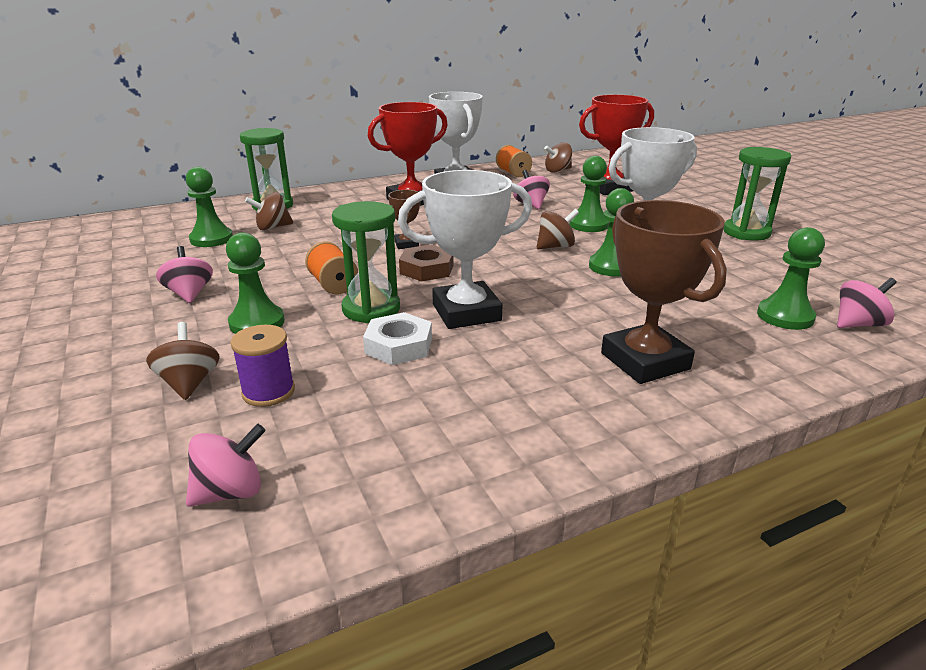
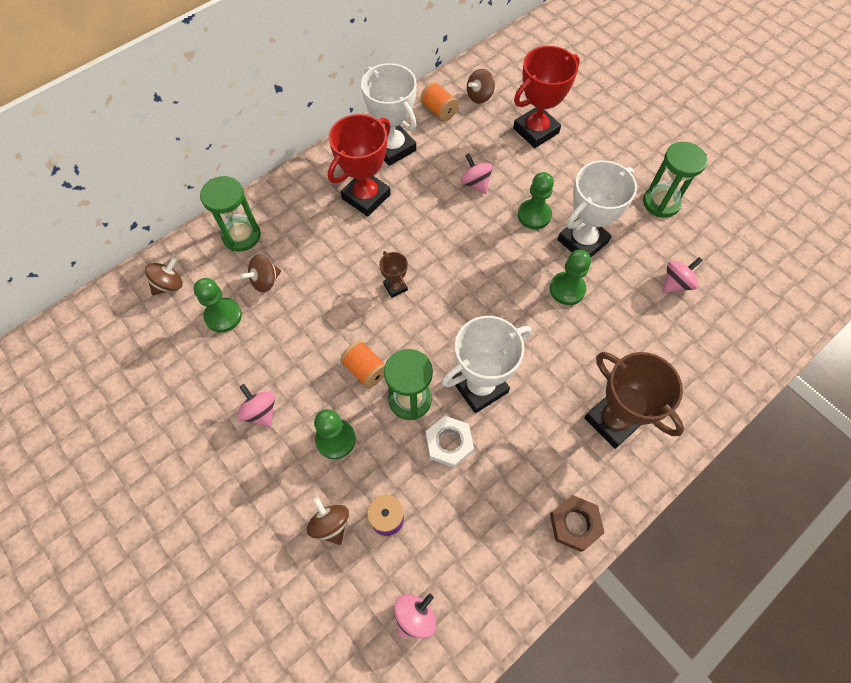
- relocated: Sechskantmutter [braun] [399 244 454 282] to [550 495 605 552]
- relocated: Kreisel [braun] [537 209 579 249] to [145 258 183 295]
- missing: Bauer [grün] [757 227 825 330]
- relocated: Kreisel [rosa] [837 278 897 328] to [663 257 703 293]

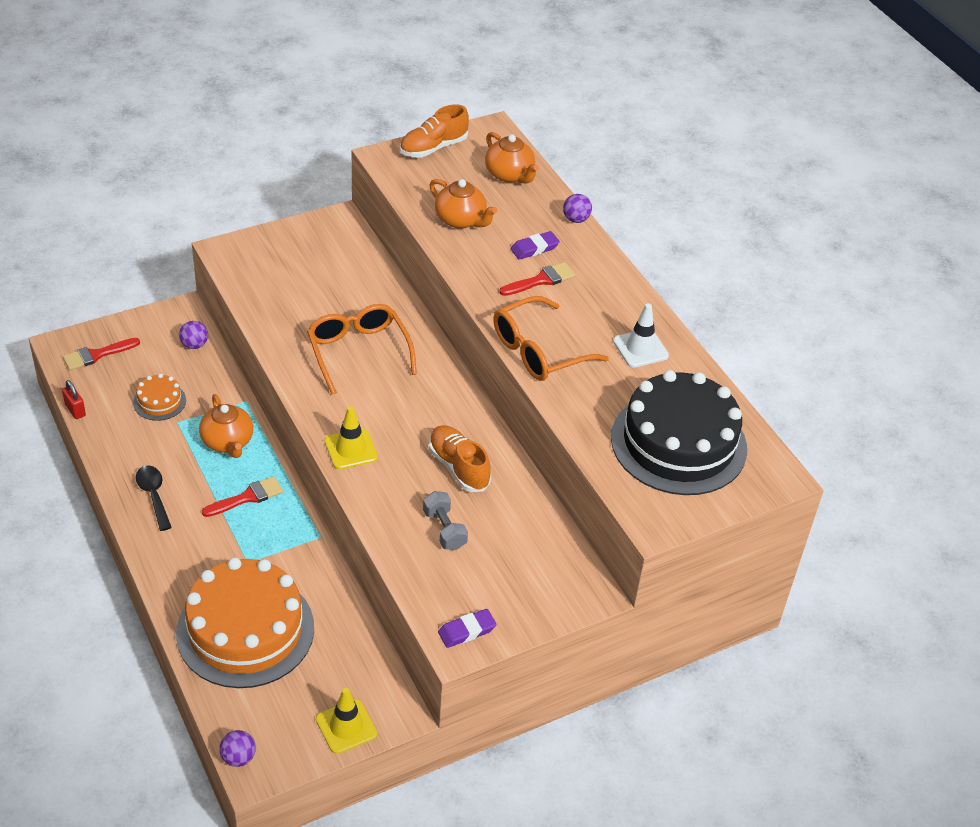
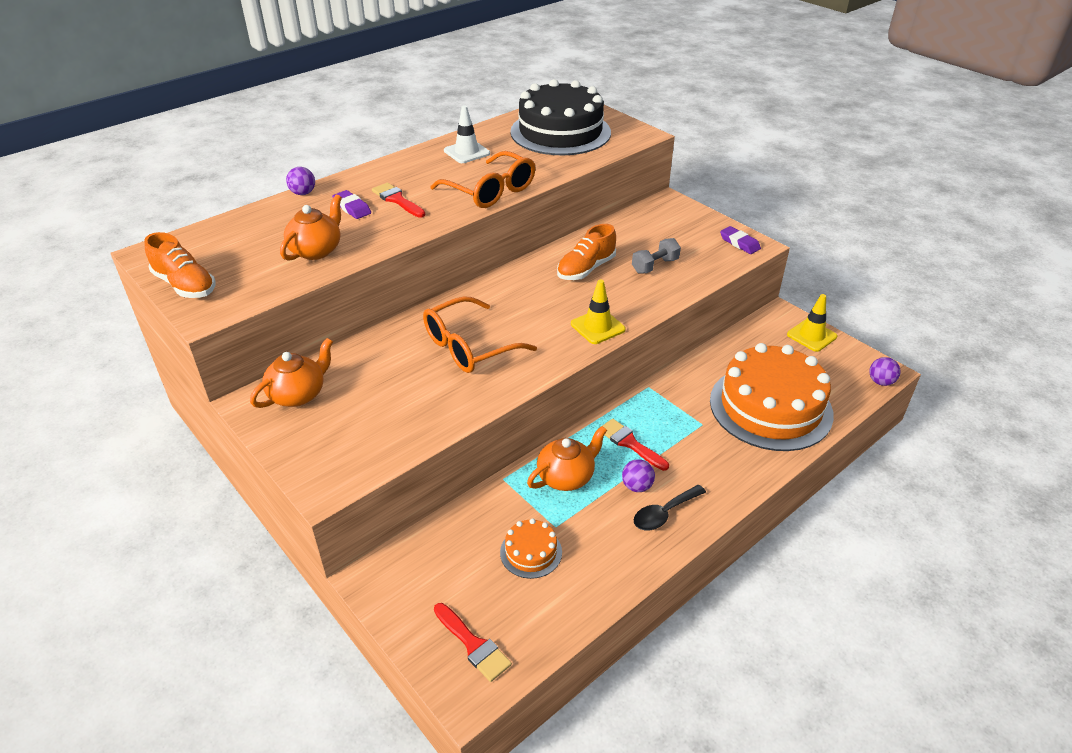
- missing: Vorhängeschloss [rot] [62 380 86 419]
- relocated: Ball [lila] [179 321 208 349] to [622 459 655 492]
- relocated: Teekanne [orange] [485 132 539 183] to [250 338 333 408]

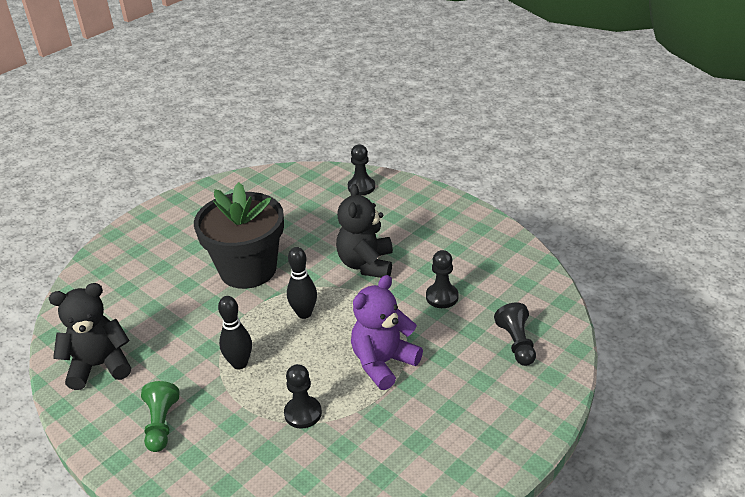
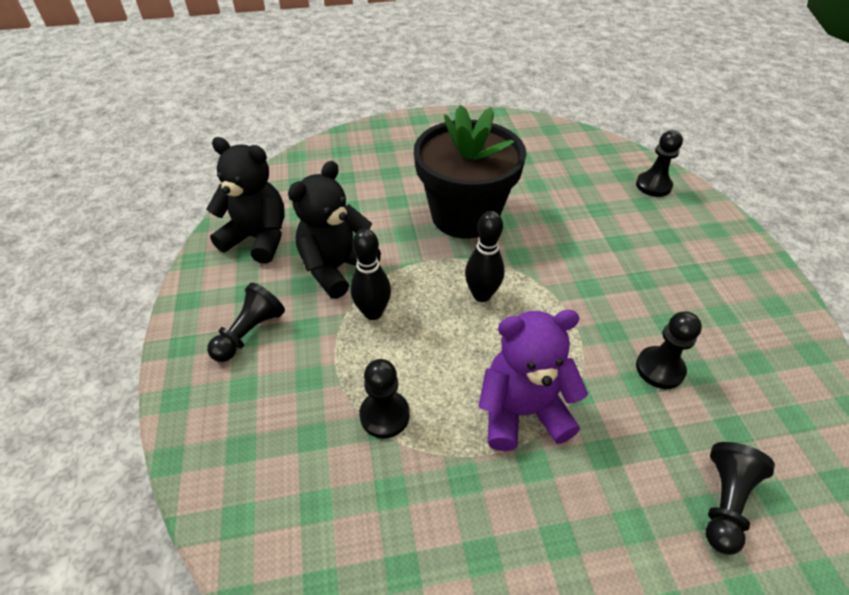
- colour: Bauer [grün] [141 381 180 452] to Bauer [schwarz] [207 283 285 362]
- relocated: Teddybär [schwarz] [336 184 393 278] to [288 161 381 299]

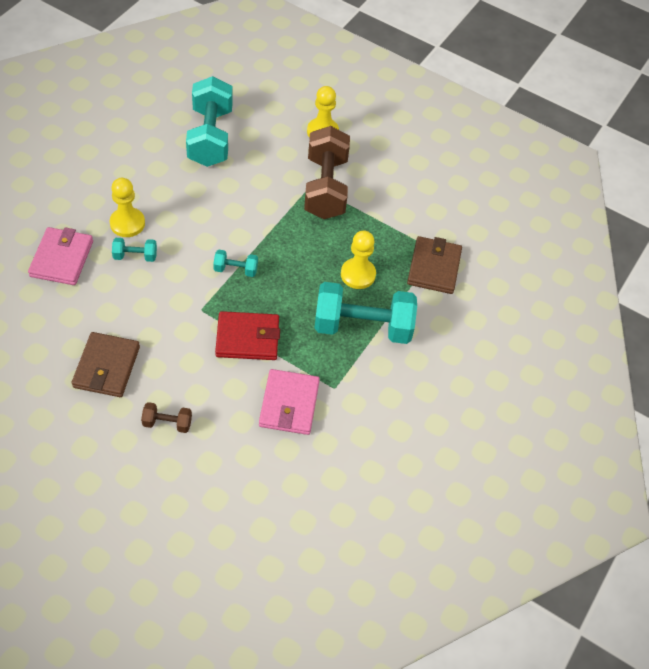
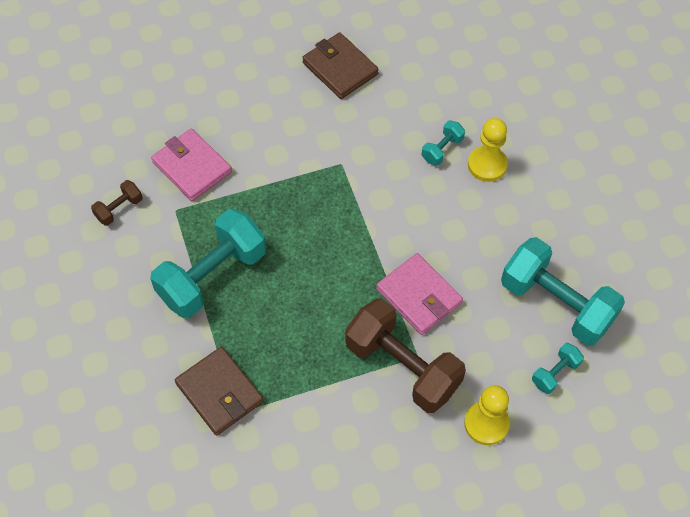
- relocated: Geldbörse [rosa] [28 227 93 285] to [376 253 463 335]
- relocated: Hantel [braun] [141 402 192 433] to [91 180 143 226]
- relocated: Hantel [türkis] [213 250 258 277] to [532 343 584 394]
- missing: Geldbörse [rot] [215 311 280 360]
- missing: Bauer [gelb] [341 230 376 289]

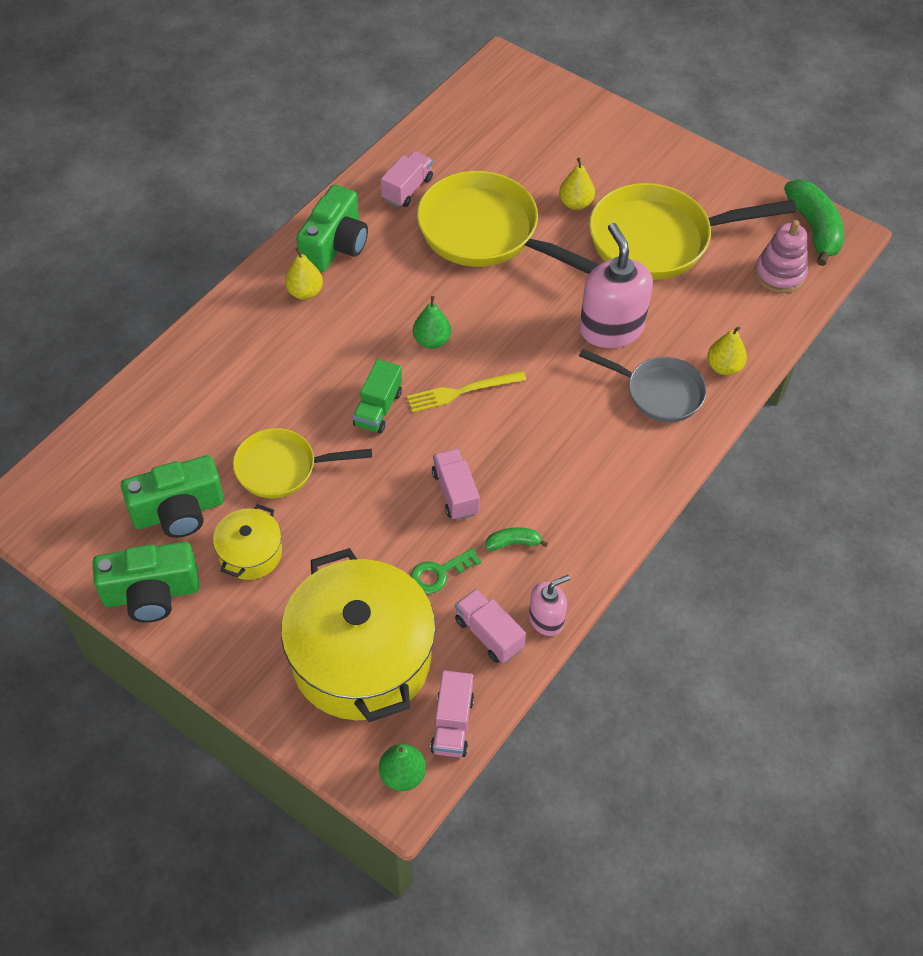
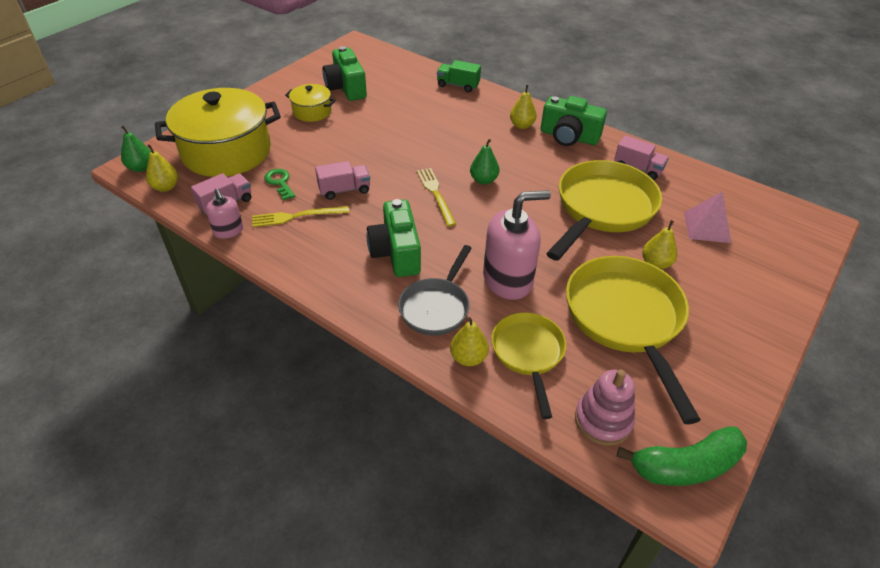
- relocated: Kamera [grün] [93 542 199 622] to [367 199 421 277]
- relocated: Pfanne [gelb] [233 428 372 498] to [491 312 566 419]
- relocated: Lastwagen [grün] [353 359 402 434] to [437 60 481 92]
- exchanged: Lastwagen [rosa] [430 670 474 757] to Birne [gelb] [146 144 178 192]
- exchanged: Banane [grün] [485 527 548 551] to Gabel [gelb] [252 206 349 227]
- appeared: Pyramide [rosa] [684 191 731 243]

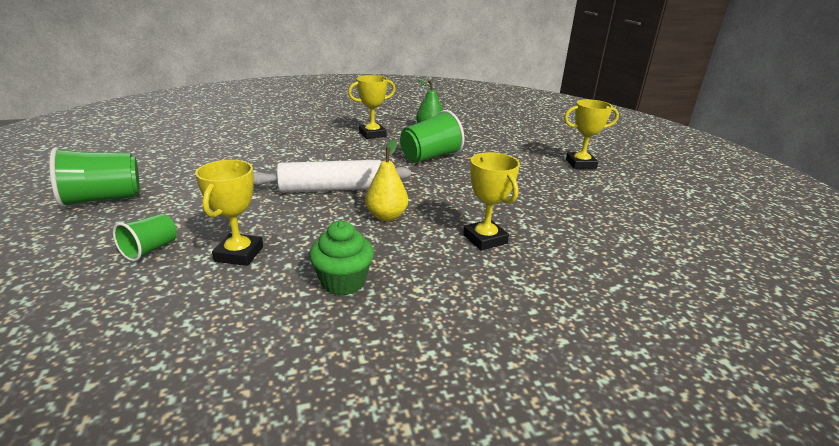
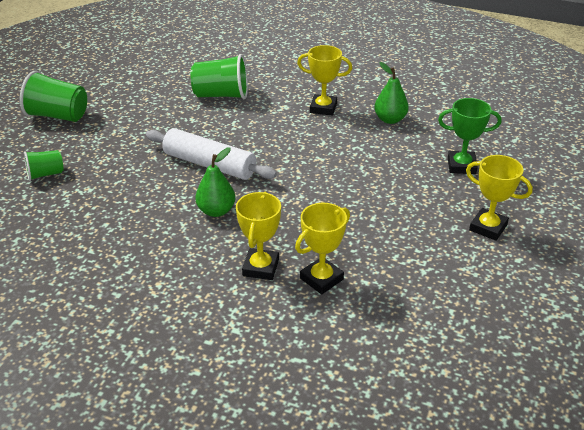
- relocated: Pokal [gelb] [195 160 263 266] to [295 203 350 294]
- missing: Muffin [grün] [309 221 374 296]
- colour: Birne [gelb] [365 139 408 221] to Birne [grün] [195 147 235 217]
- relocated: Becher [grün] [400 110 464 163] to [190 54 248 99]
- appeared: Pokal [grün] [438 98 501 174]

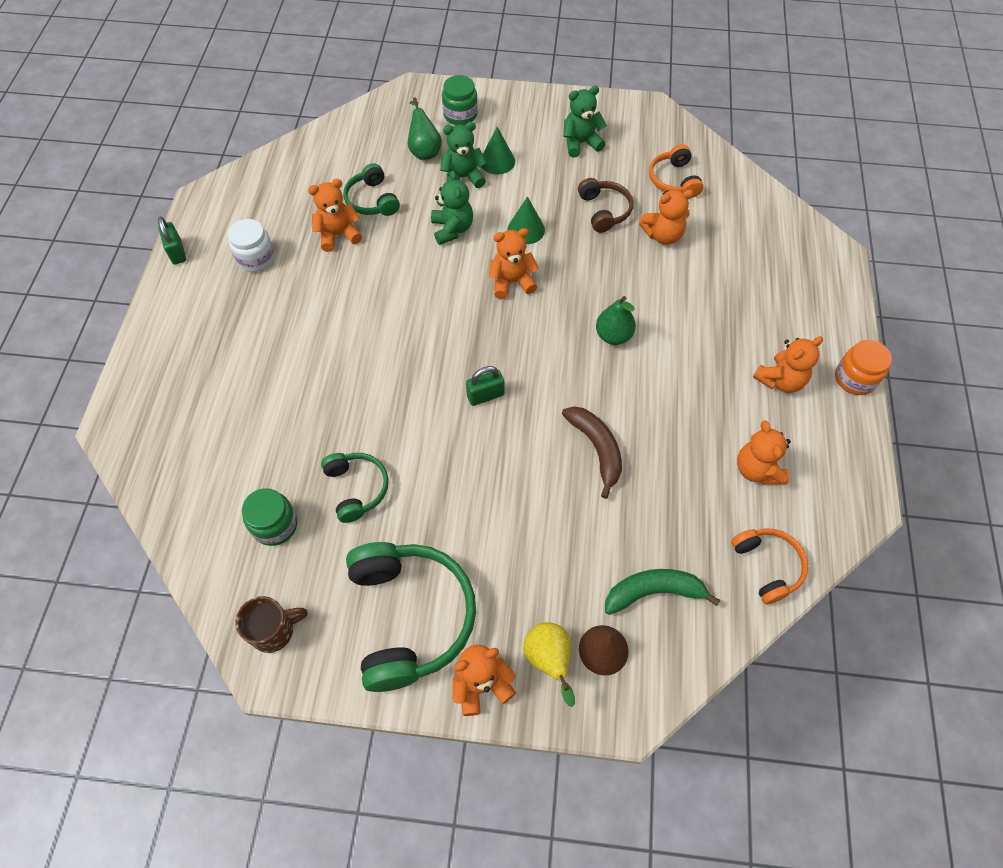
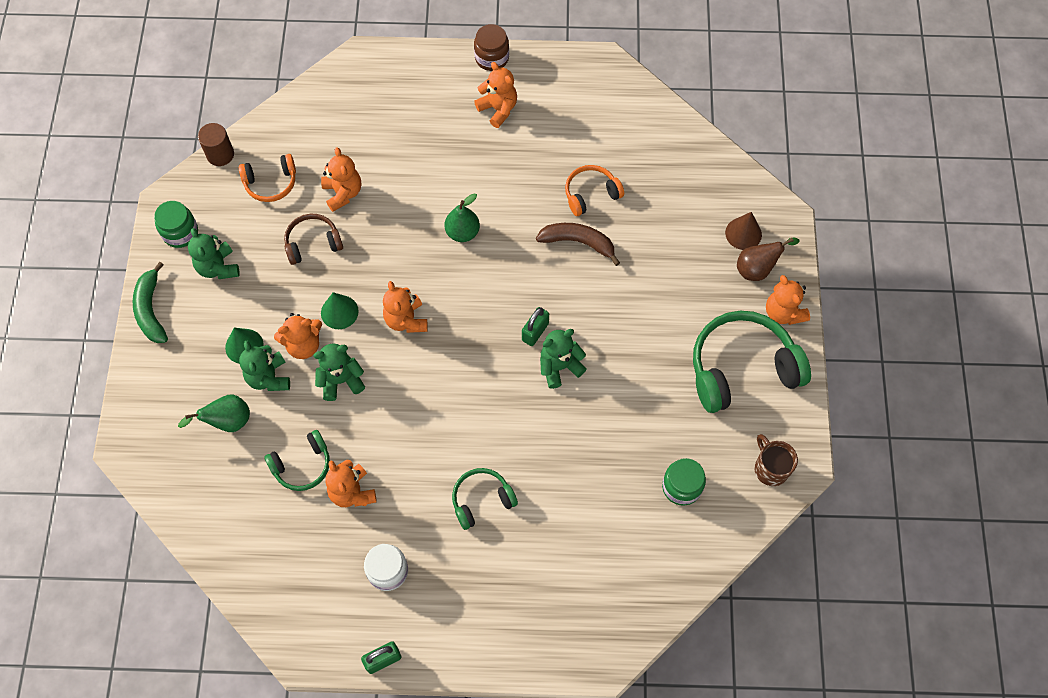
- relocated: Kopfhörer [grün] [321 453 389 523] to [452 468 518 530]
- relocated: Einmachglas [grün] [442 75 478 125] to [154 201 198 248]
- spun: Vorhängeschloss [grün] [466 366 504 406] = [522 307 549 346] 60 degrees clockwise
- colour: Birne [gelb] [523 622 575 707] to Birne [braun] [737 237 799 281]
- spun: Banane [braun] [562 406 622 499] = [536 223 620 266] 45 degrees clockwise
- relocated: Banane [grün] [605 569 720 615] to [133 262 168 343]
- relocated: Kopfhörer [orange] [731 529 808 605] to [565 165 624 216]
- relocated: Teddybär [orange] [737 421 791 485] to [274 313 322 359]
- colour: Einmachglas [orange] [835 340 892 395] to Einmachglas [braun] [474 24 509 71]
- appeared: Vollzylinder [braun] [198 123 234 166]
- appeared: Teddybär [grün] [540 329 586 389]

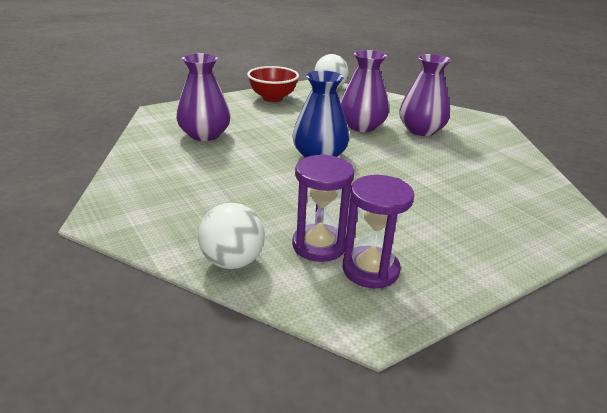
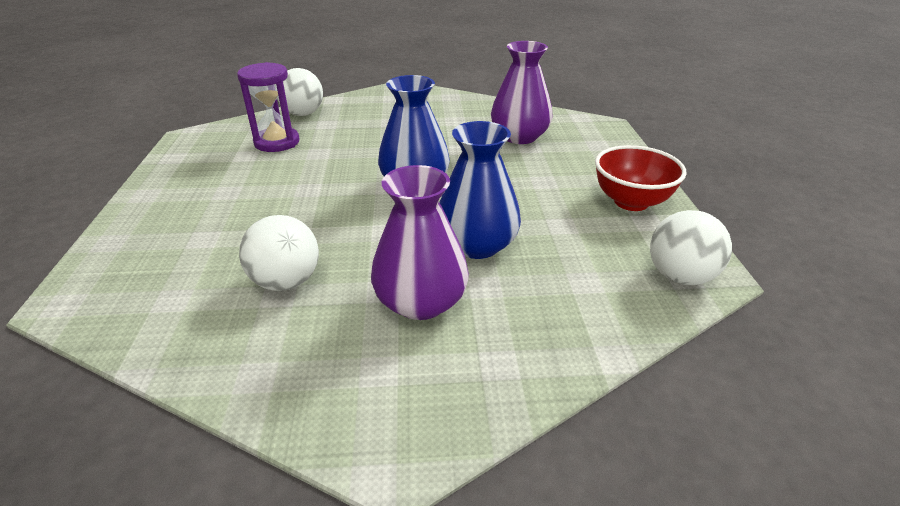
- colour: Vase [lila] [341 50 389 132] to Vase [blau] [439 121 521 259]
- missing: Sanduhr [lila] [343 175 414 289]
- appeared: Ball [weiß] [239 215 319 291]

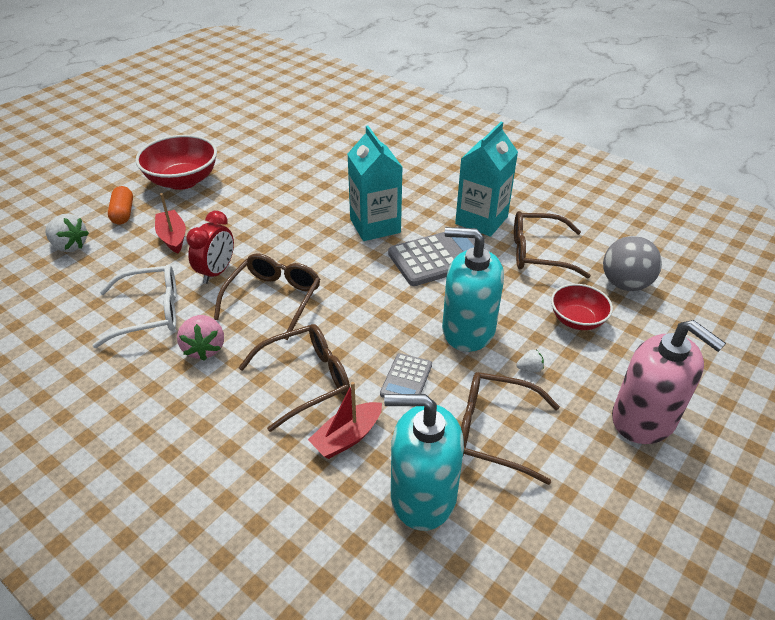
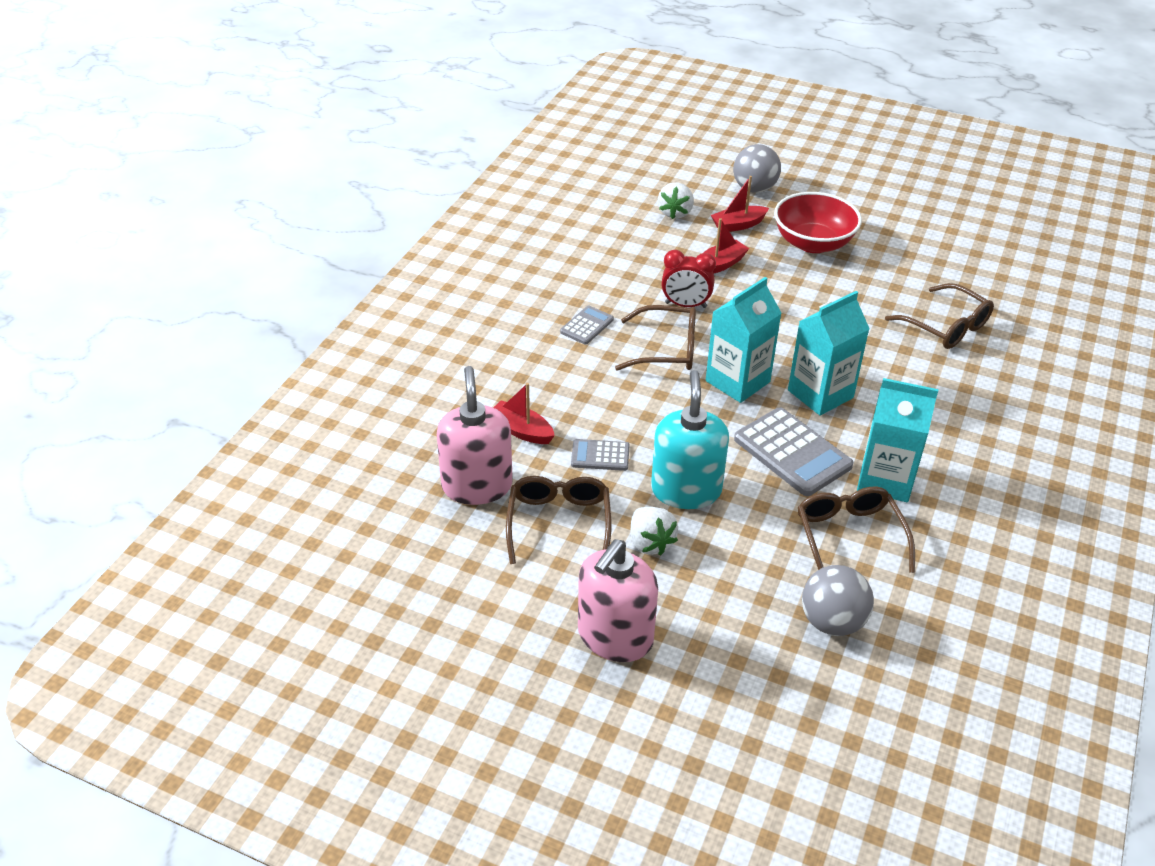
- missing: Brille [weiß] [93 265 177 348]
- exchanged: Kapsel [orange] [108 186 133 225] to Boot [rot] [711 176 769 232]
- exchanged: Erdbeere [rosa] [177 315 224 361] to Taschenrechner [grau] [560 306 614 344]
- relocated: Brille [braun] [238 324 350 432] to [885 283 994 349]
- colour: Seifenspender [türkis] [384 394 464 531] to Seifenspender [rosa] [437 366 513 505]
- size: Erdbeere [weiß] [516 350 544 372] = [631 507 678 555] x1.98
- missing: Schüssel [rot] [551 284 613 330]
- appeared: Getränkekarton [türkis] [706 277 781 403]
- appeared: Ball [grau] [733 144 781 193]

